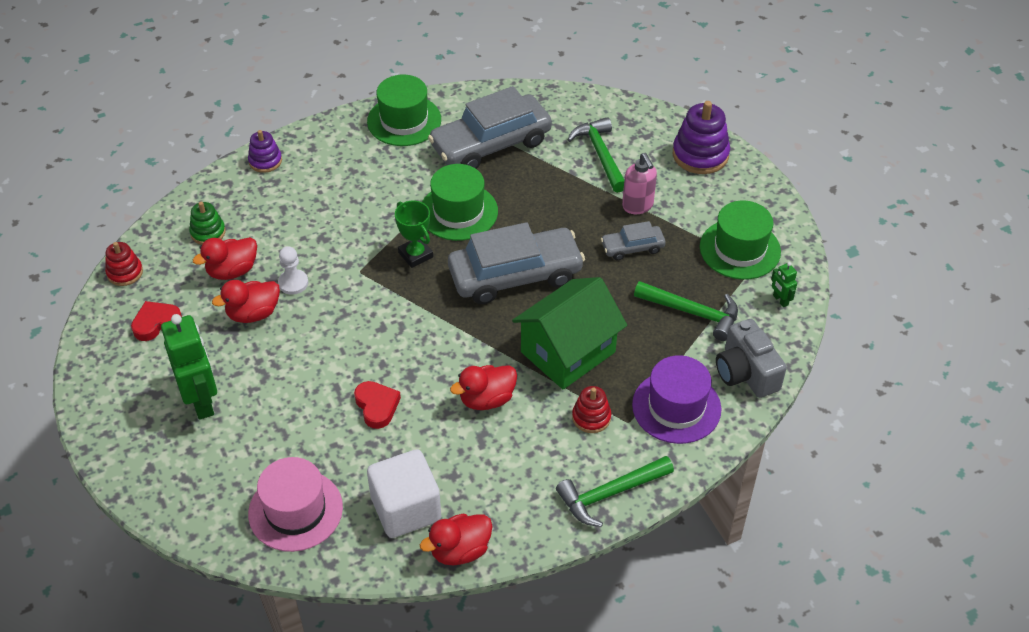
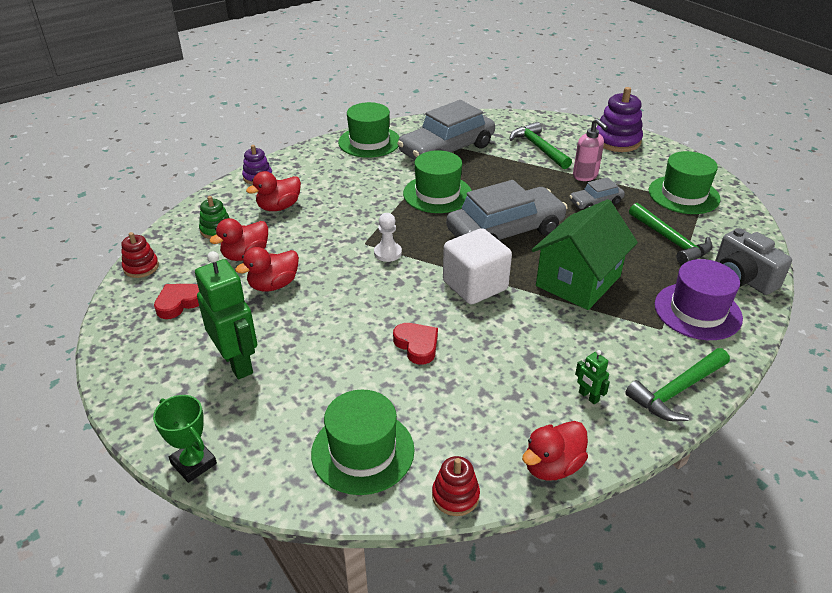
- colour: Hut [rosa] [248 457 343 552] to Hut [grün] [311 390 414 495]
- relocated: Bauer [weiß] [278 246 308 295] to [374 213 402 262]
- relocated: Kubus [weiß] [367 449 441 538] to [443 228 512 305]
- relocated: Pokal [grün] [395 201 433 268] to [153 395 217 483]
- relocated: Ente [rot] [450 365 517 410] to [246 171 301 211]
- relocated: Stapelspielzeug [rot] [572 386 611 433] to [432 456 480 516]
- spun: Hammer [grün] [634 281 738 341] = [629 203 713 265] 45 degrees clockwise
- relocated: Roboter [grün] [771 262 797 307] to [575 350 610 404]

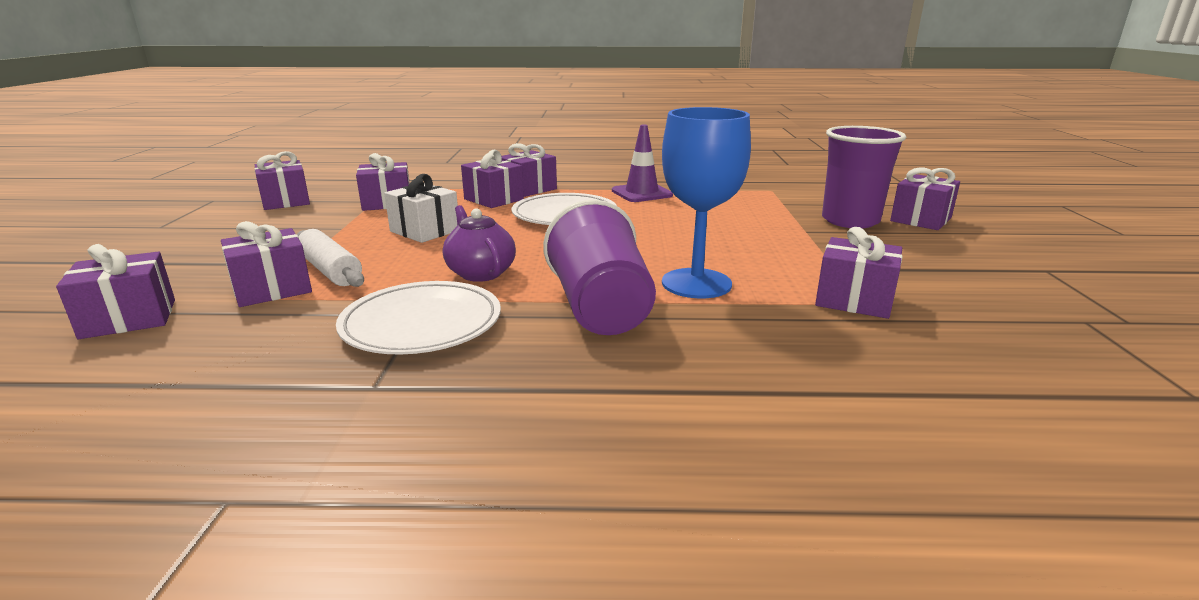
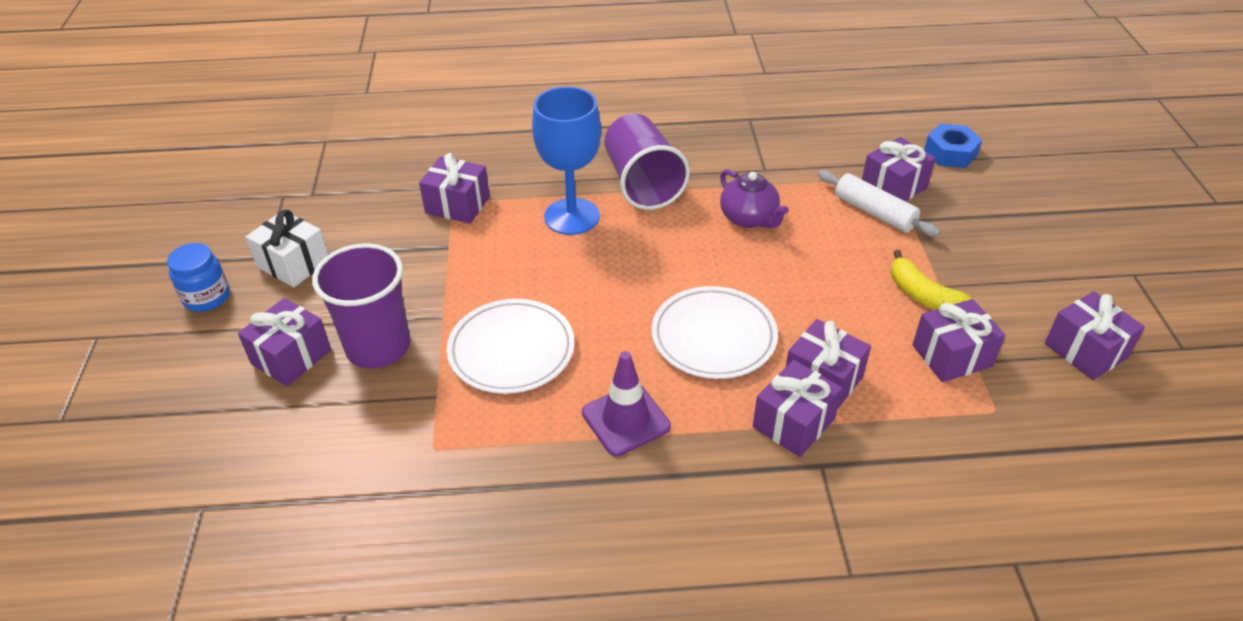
- exchanged: Geschenk [lila] [56 244 175 339] to Sechskantmutter [blau] [924 124 982 168]
- relocated: Teller [weiß] [336 281 501 355] to [447 299 574 394]
- relocated: Geschenk [weiß] [384 174 458 243] to [246 210 328 287]
- appeared: Einmachglas [blau] [167 243 230 312]
- appeared: Banane [gelb] [891 250 978 310]

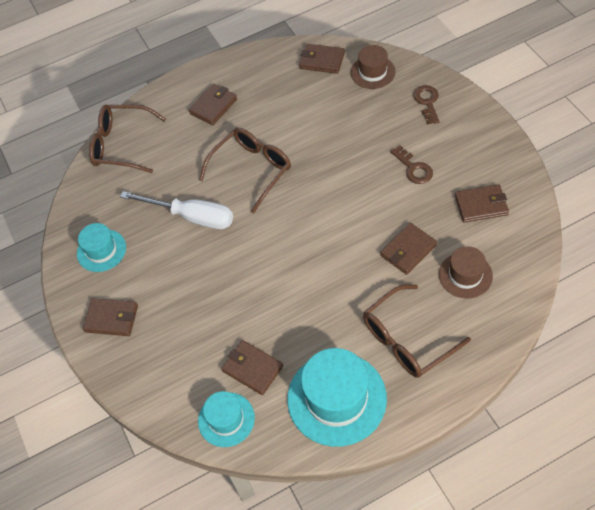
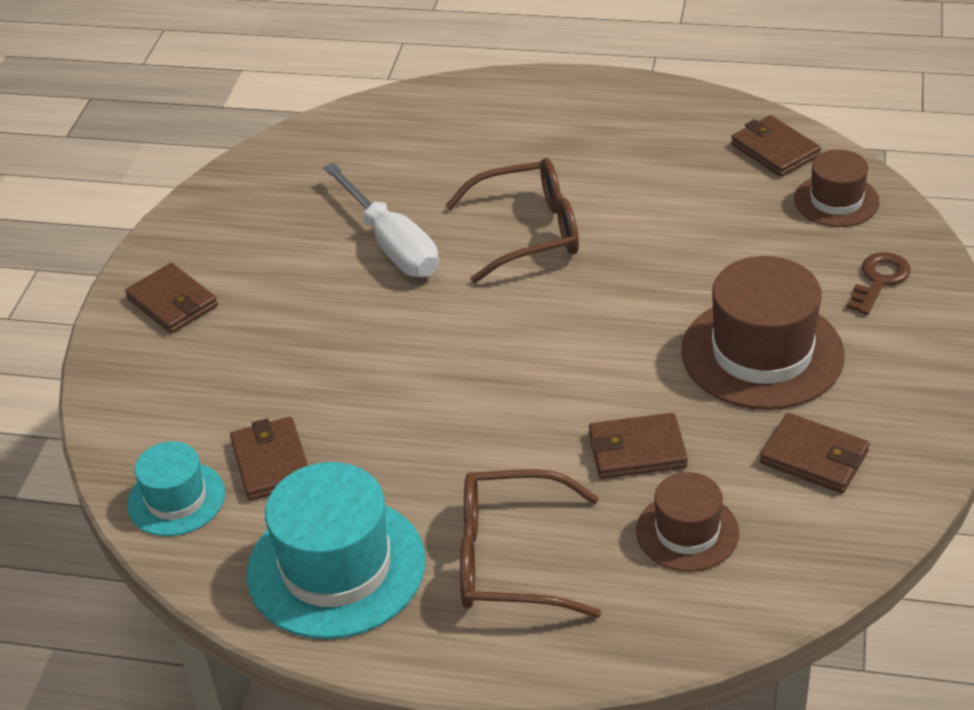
- missing: Hut [türkis] [77 223 126 272]
- missing: Brille [braun] [89 104 166 173]
- missing: Geldbörse [braun] [189 84 237 125]
- exchanged: Schlüssel [braun] [390 145 433 184] to Hut [braun] [681 256 845 410]

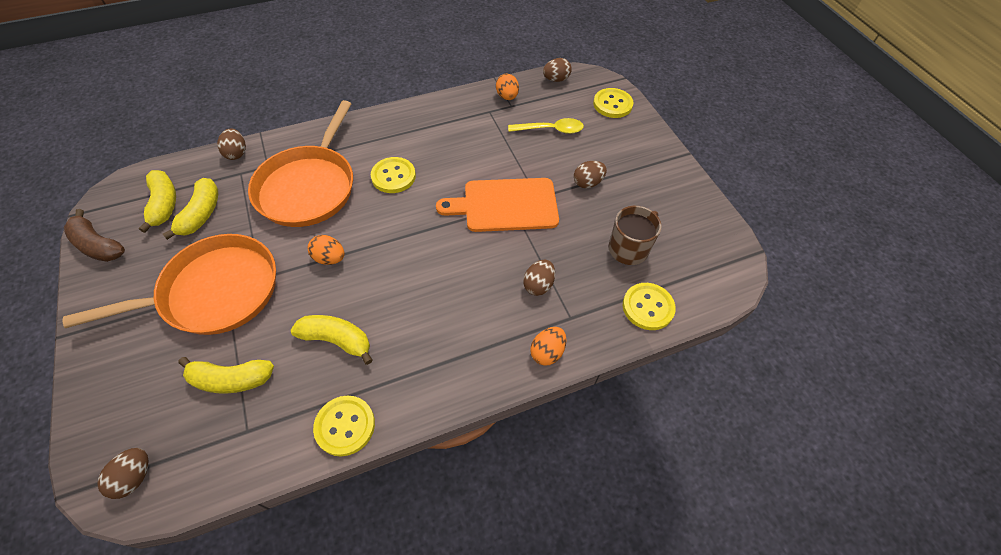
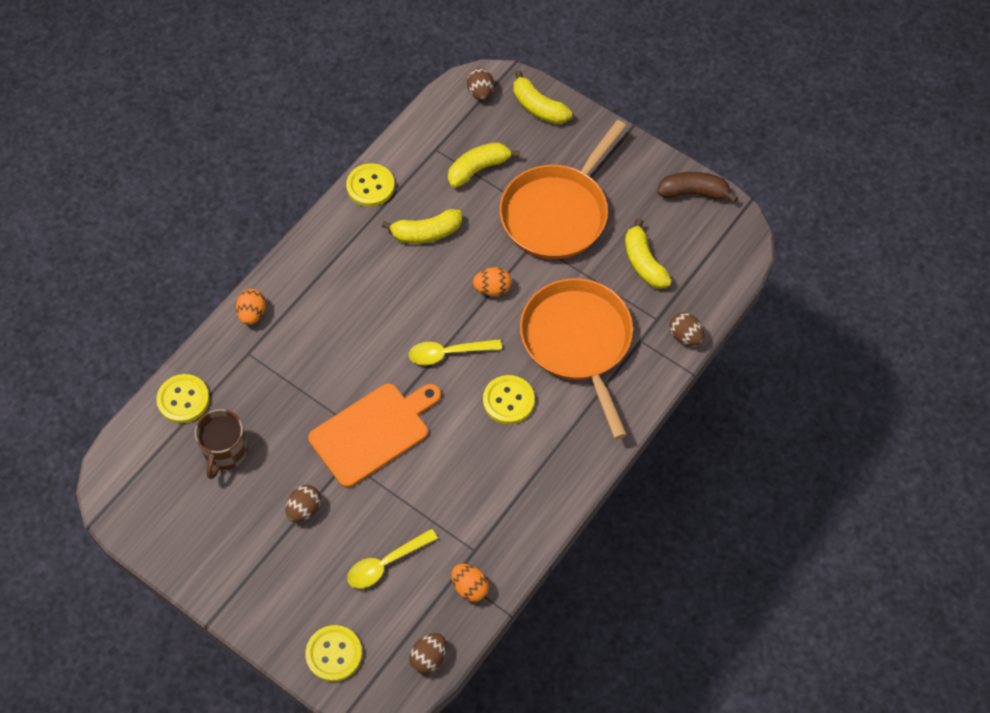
- relocated: Banane [gelb] [139 170 176 233] to [514 70 572 124]
- missing: Ei [braun] [523 260 555 296]
- appeared: Löffel [gelb] [409 339 502 365]

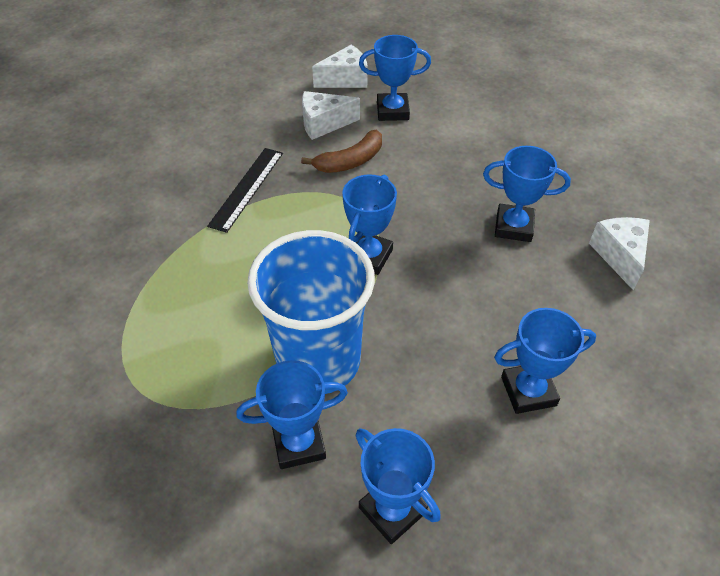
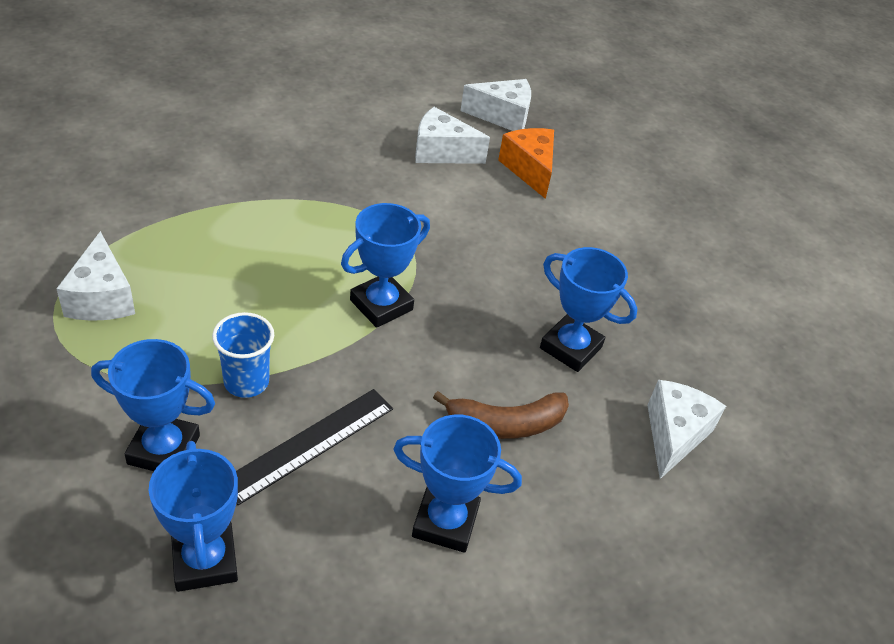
- relocated: Lineal [schwarz] [207 148 283 233] to [236 389 393 505]
- size: Becher [blau] [247 230 375 394] = [212 312 274 398] x0.45
- relocated: Banane [braun] [301 130 382 173] to [433 391 569 439]
- exchanged: Pokal [blau] [359 35 431 121] to Käse [orange] [498 128 554 199]
- appeared: Käse [weiß] [56 231 135 321]

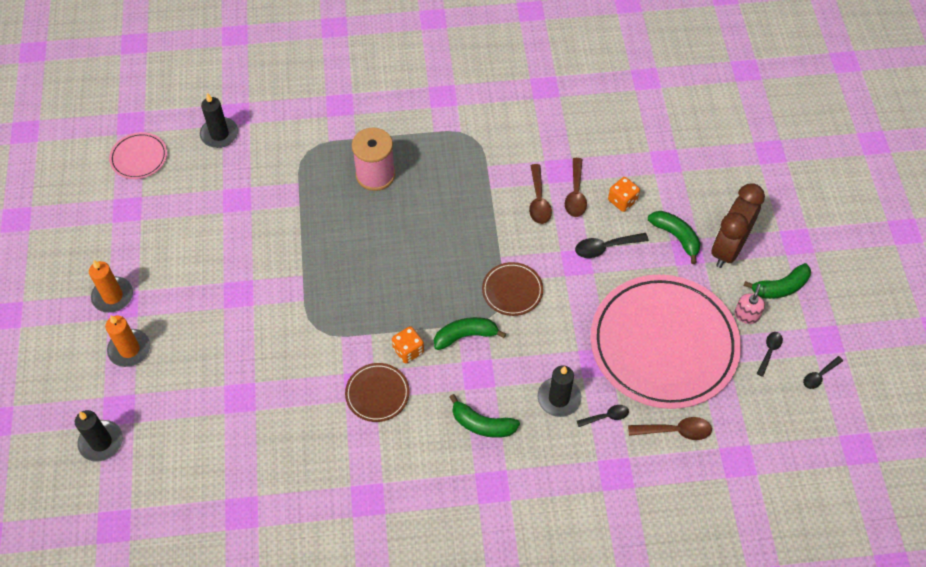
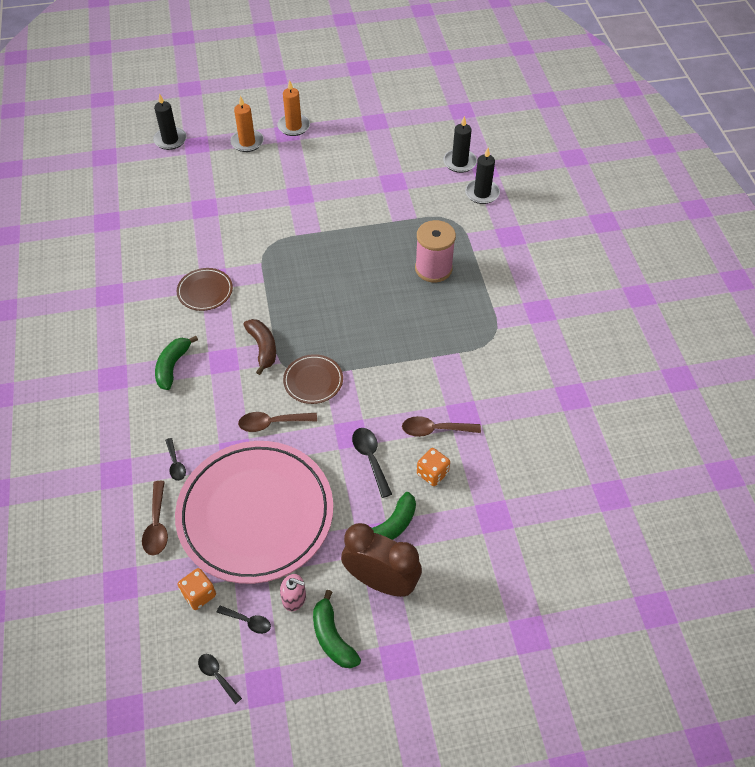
- missing: Teller [rosa] [109 132 167 179]
- relocated: Spielwürfel [orange] [392 326 424 364] to [178 568 216 610]
- colour: Banane [grün] [434 317 506 350] to Banane [braun] [244 319 276 375]
- relocated: Löffel [braun] [529 164 552 224] to [238 412 317 432]
- relocated: Kerze [schwarz] [538 365 581 417] to [465 148 500 204]

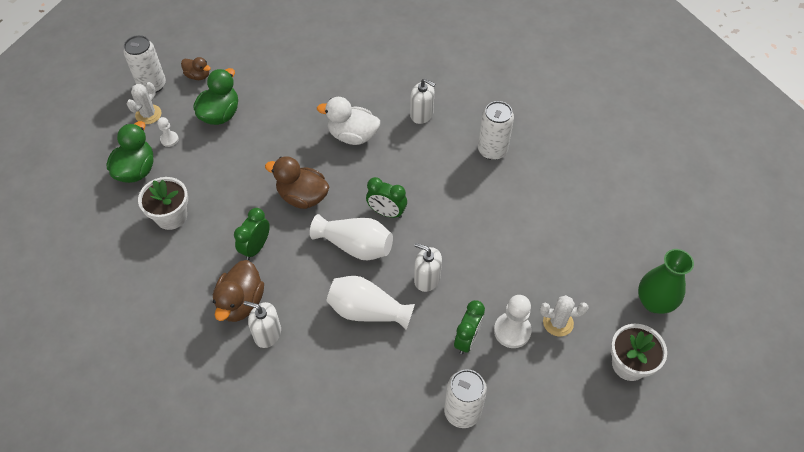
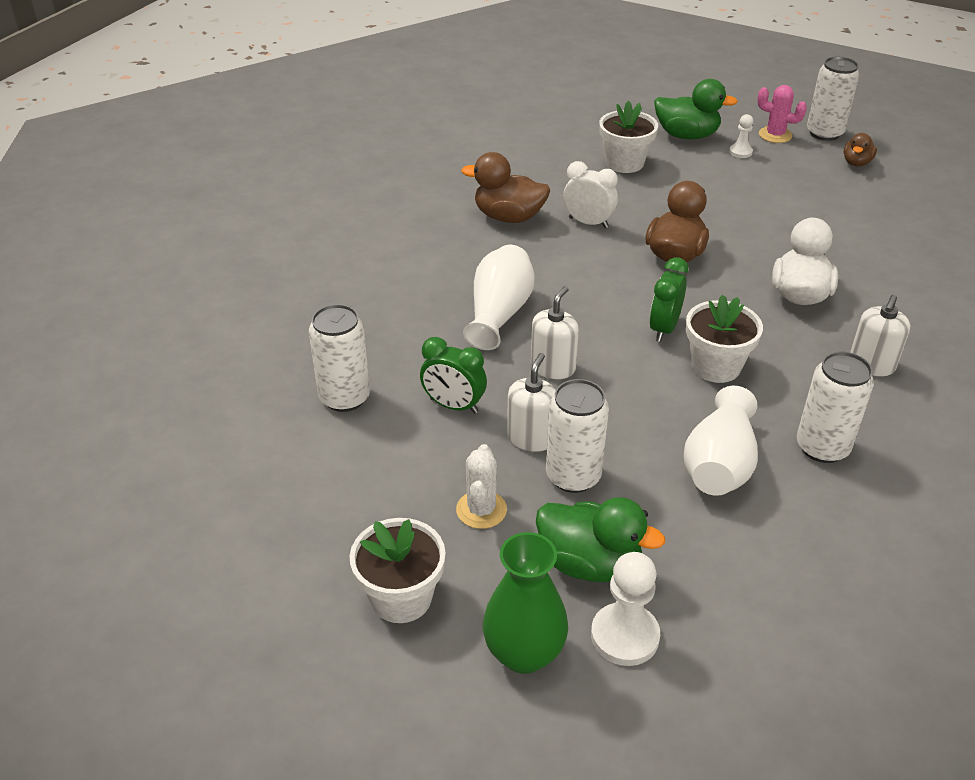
- colour: Kaktus [weiß] [127 82 162 124] to Kaktus [rosa] [757 85 807 143]
- relocated: Ente [grün] [194 68 238 125] to [536 497 665 582]
- colour: Wecker [grün] [234 208 270 260] to Wecker [weiß] [563 161 618 228]
- relocated: Seifenspender [weiß] [244 301 281 348] to [507 353 556 452]
- relocated: Vase [weiß] [310 214 393 261] to [684 386 758 496]
- relocated: Bauer [weiß] [494 295 532 348] to [591 552 660 666]
- appeared: Dose [weiß] [546 379 609 493]
- appeared: Blumentopf [weiß] [686 295 763 383]

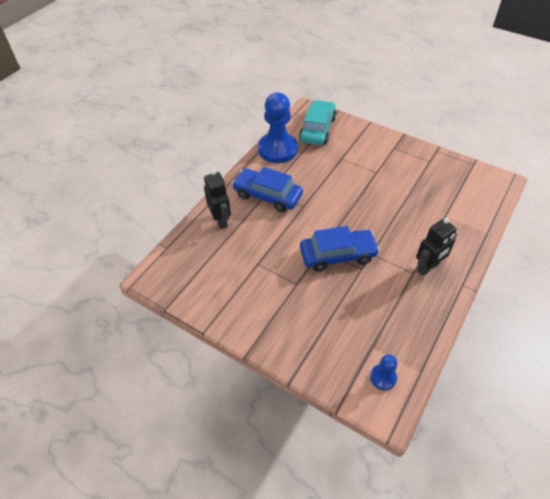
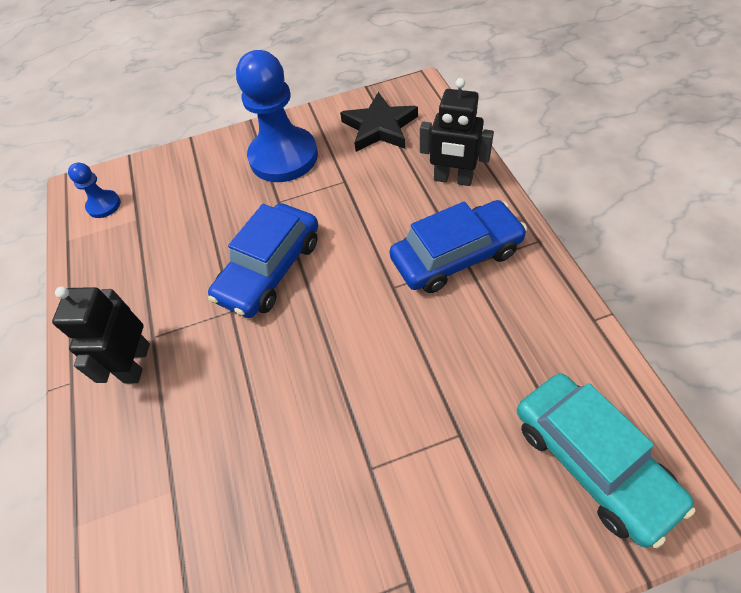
- relocated: Bauer [blau] [258 93 298 163] to [236 50 318 182]
- appeared: Stern [schwarz] [340 92 418 152]

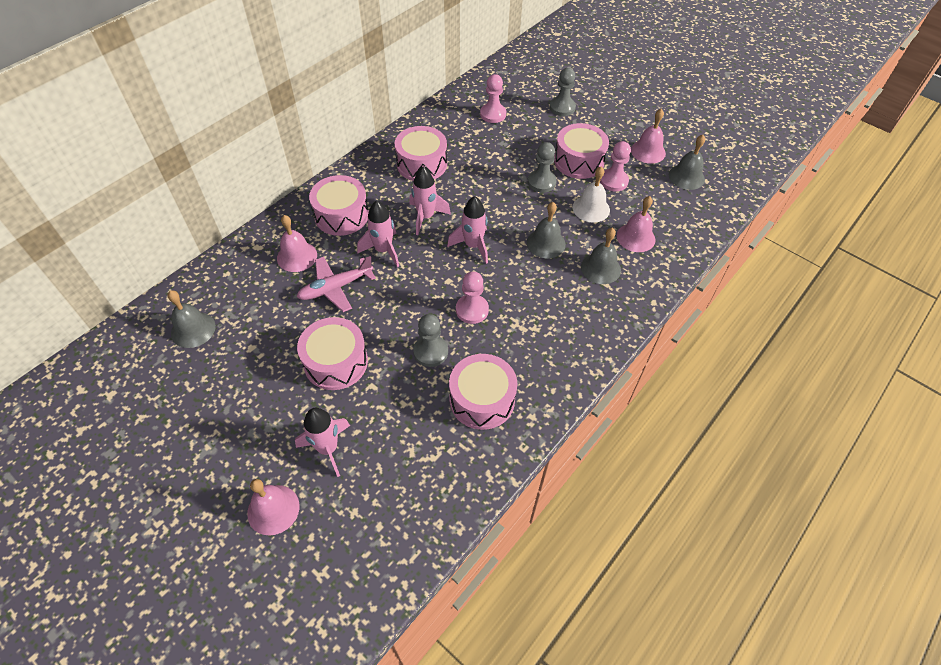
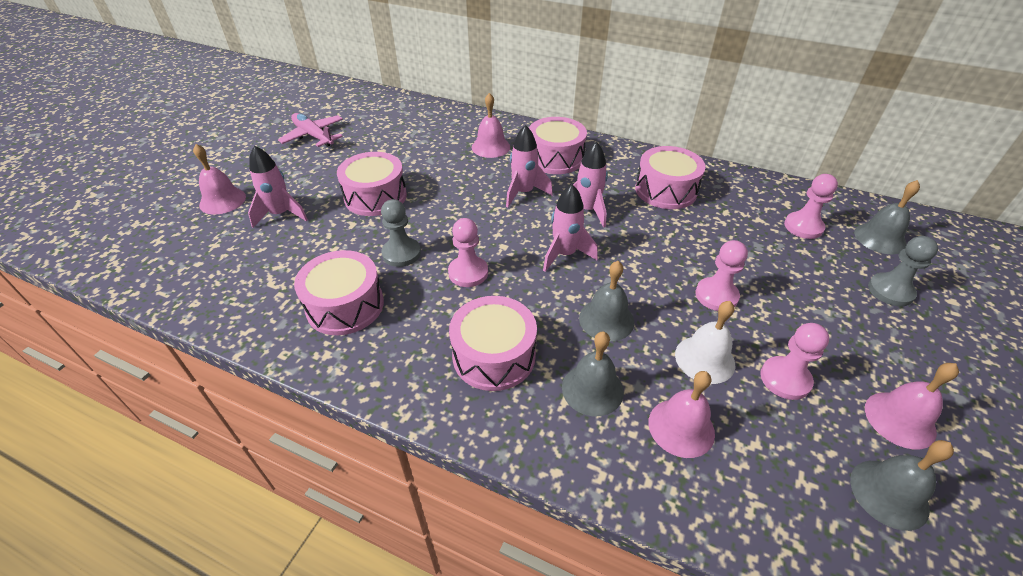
- relocated: Glocke [grau] [167 290 216 348] to [854 180 920 254]
- relocated: Flugzeug [rosa] [297 256 376 312] to [278 113 343 147]
- colour: Bauer [grau] [528 142 557 193] to Bauer [rosa] [695 240 748 311]
- relocated: Trommel [rosa] [554 123 609 179] to [449 296 537 391]

